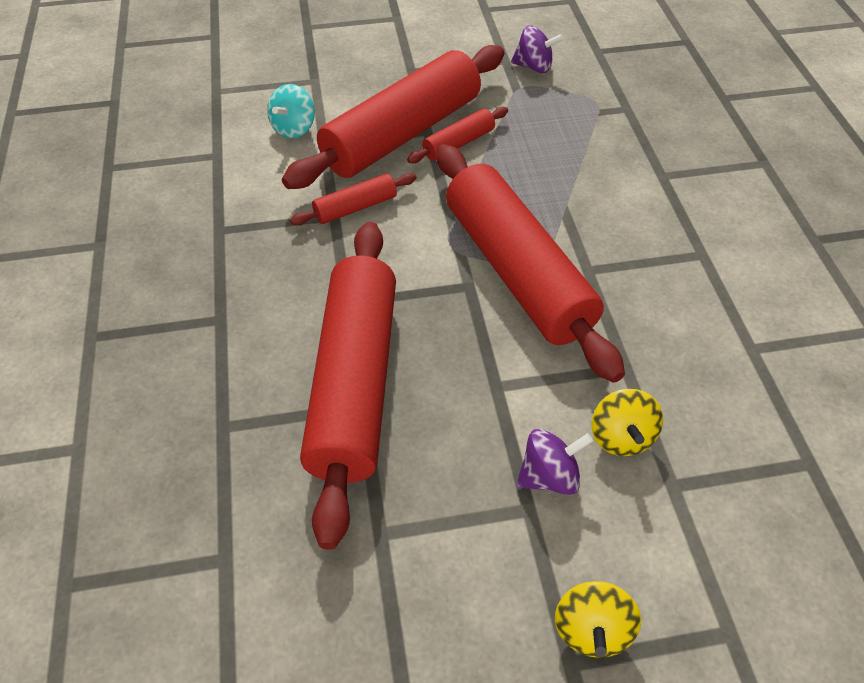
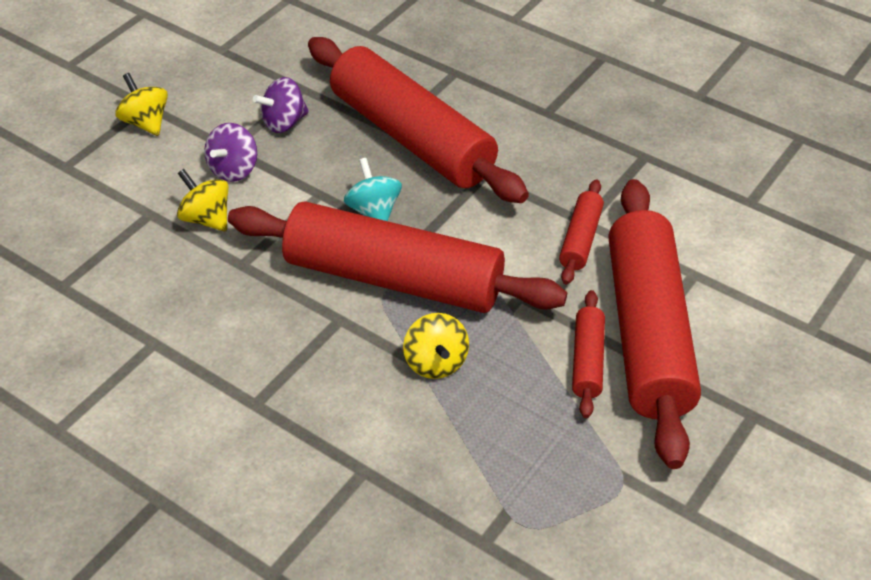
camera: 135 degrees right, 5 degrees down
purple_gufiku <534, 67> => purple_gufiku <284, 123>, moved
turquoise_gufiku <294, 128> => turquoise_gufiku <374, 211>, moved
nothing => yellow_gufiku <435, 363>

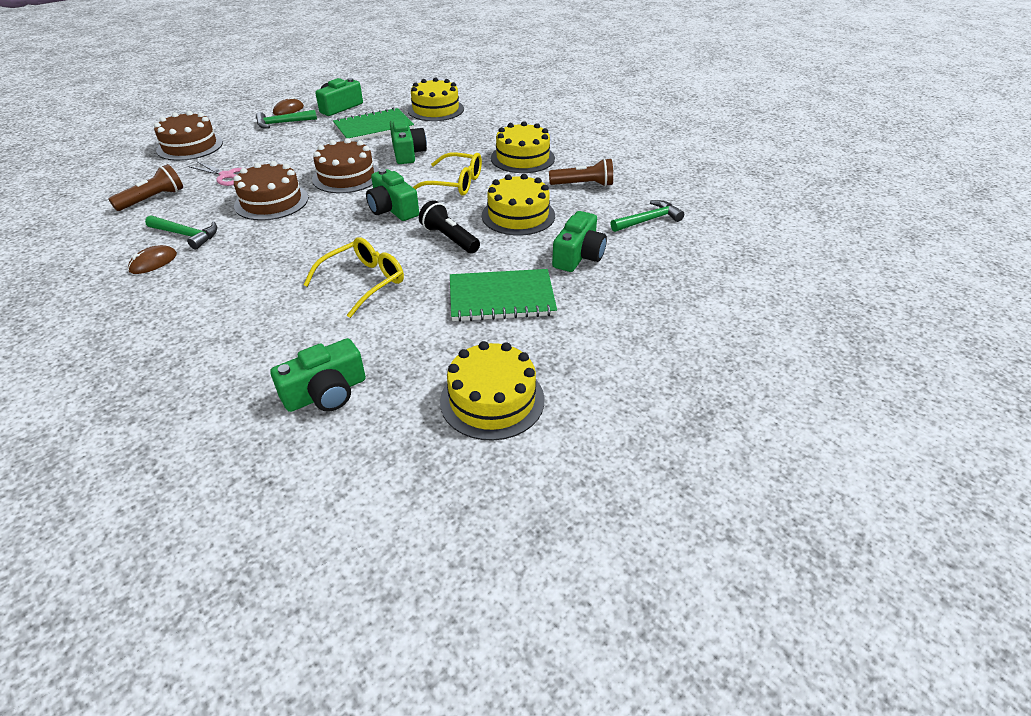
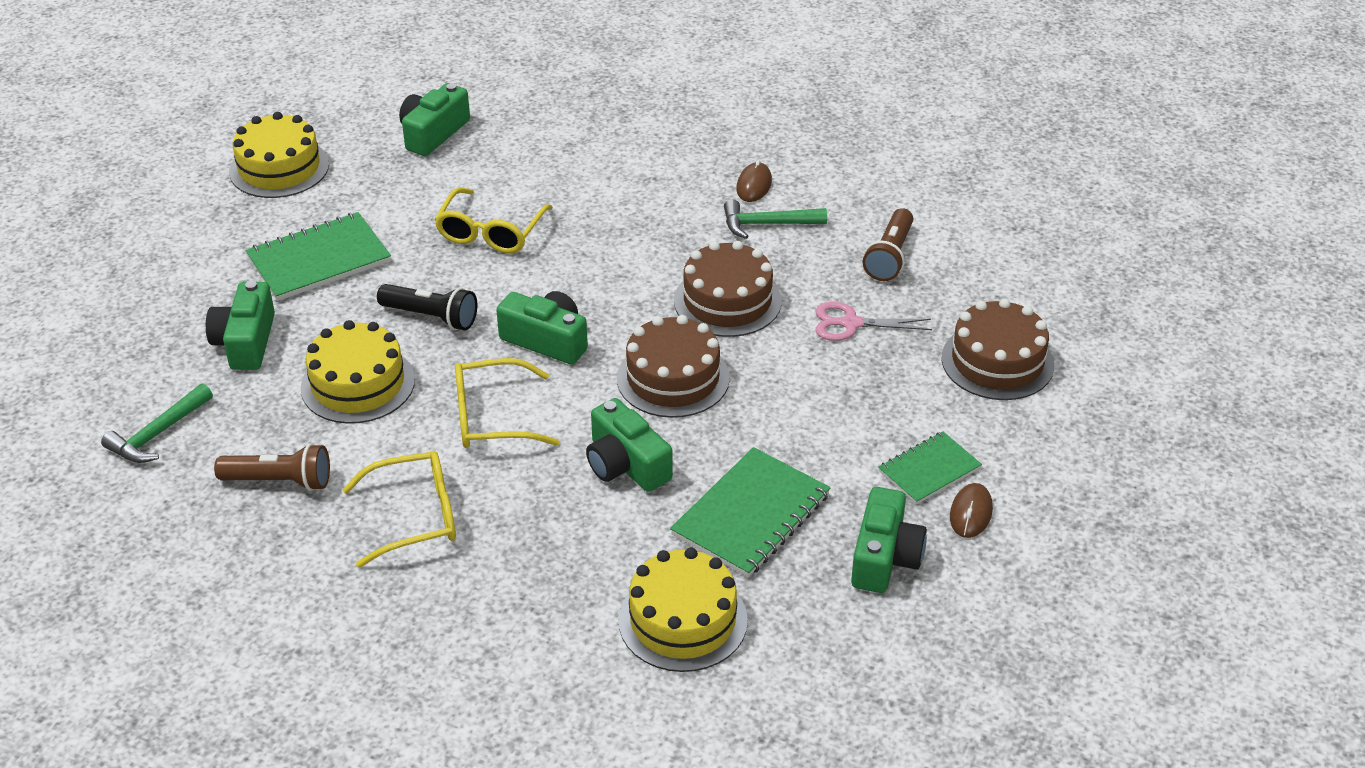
camera: 155 degrees right, 0 degrees up
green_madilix <283, 123> => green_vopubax <929, 470>
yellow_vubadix <522, 158> => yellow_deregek <414, 517>
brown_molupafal <583, 185> => brown_molupafal <280, 481>, 150 degrees counterclockwise

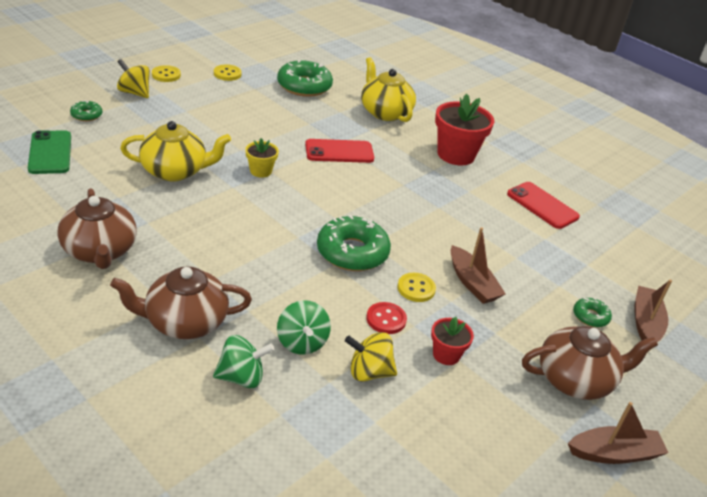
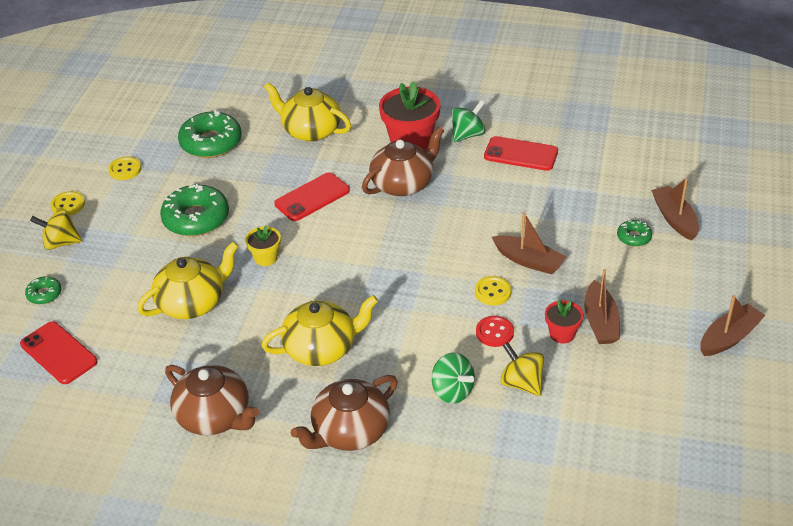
camera: 25 degrees left, 5 degrees up
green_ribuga <50, 153> => red_ribuga <58, 353>
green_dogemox <352, 252> => green_dogemox <196, 218>, moved
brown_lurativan <575, 379> => brown_lurativan <403, 184>, moved
yellow_gufiku <369, 372> => yellow_gufiku <521, 383>, 75 degrees clockwise
green_gufiku <242, 377> => green_gufiku <467, 135>, moved
nothing => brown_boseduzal <600, 322>
nothing => yellow_lurativan <321, 348>

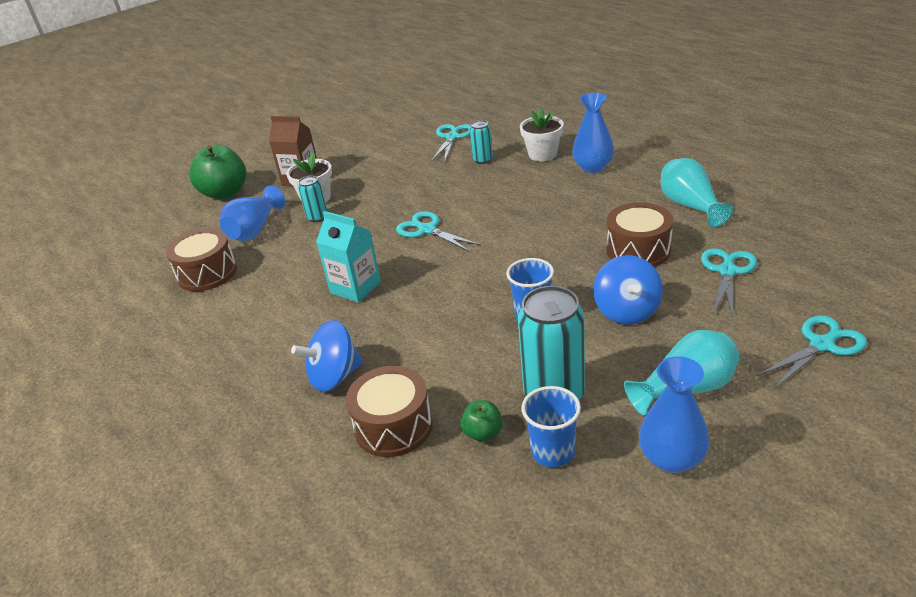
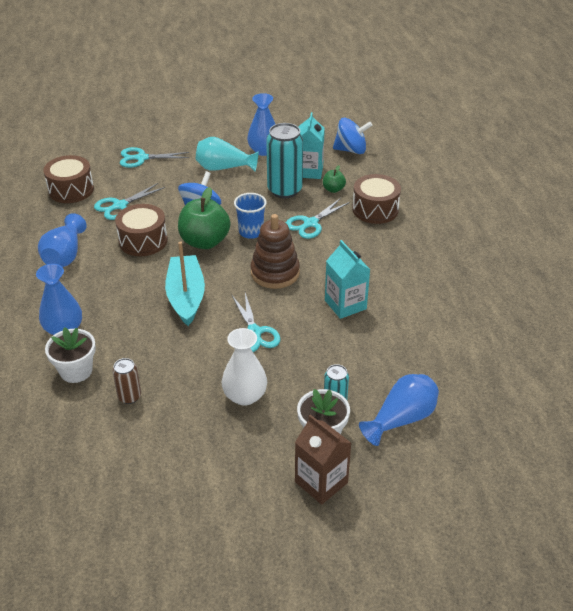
camera: 155 degrees left, 5 degrees up
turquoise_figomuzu <482, 160> => brown_figomuzu <129, 397>
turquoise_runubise <452, 137> => turquoise_runubise <310, 223>, moved
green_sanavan <225, 193> => green_sanavan <205, 242>, moved
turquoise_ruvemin <690, 206> => blue_ruvemin <65, 255>
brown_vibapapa <207, 273> => brown_vibapapa <71, 190>, moved
blue_gufiku <334, 376> => blue_gufiku <351, 150>, moved
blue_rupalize <553, 452> => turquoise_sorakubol <309, 171>
nothing => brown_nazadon <275, 273>
nothing => turquoise_boseduzal <186, 296>
nothing => white_ruvemin <245, 396>

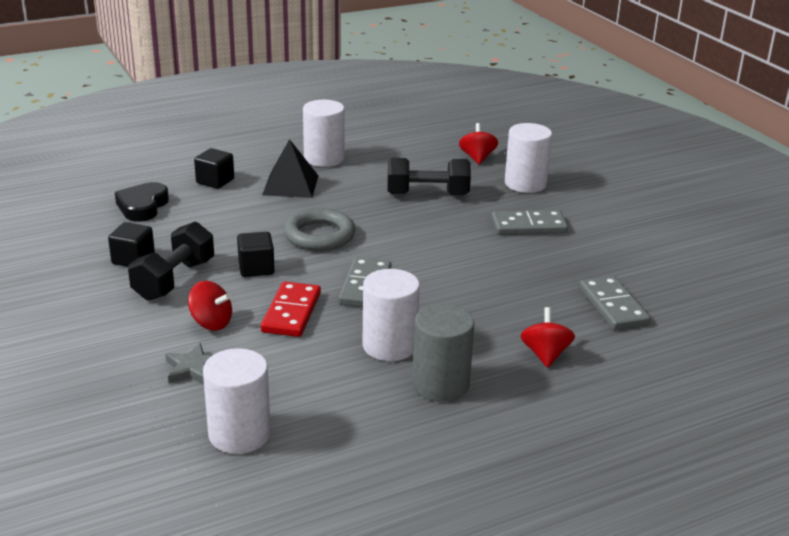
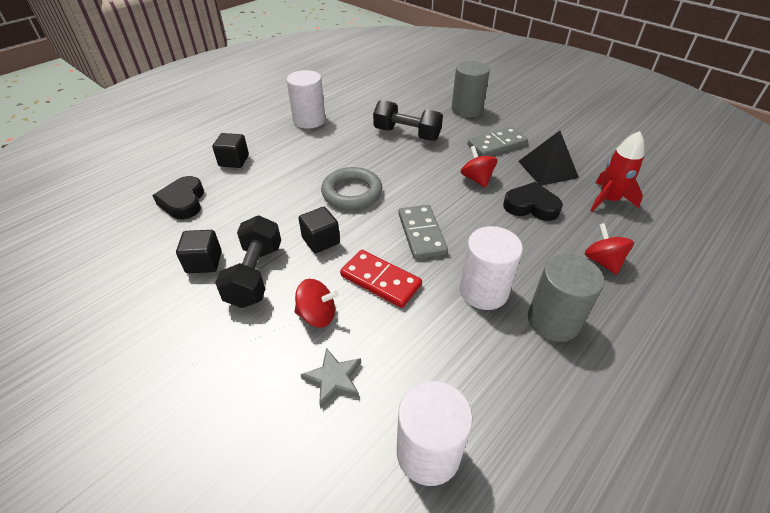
camera: 20 degrees left, 15 degrees up
red_gufiku <477, 158> => red_gufiku <476, 179>, moved
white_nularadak <525, 184> => grey_nularadak <467, 110>
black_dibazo <290, 185> => black_dibazo <547, 169>, moved
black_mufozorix <427, 194> => black_mufozorix <407, 134>, 45 degrees clockwise
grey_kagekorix <613, 306> => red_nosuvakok <608, 200>
red_kagekorix <291, 313> => red_kagekorix <380, 280>, 45 degrees counterclockwise
nothing => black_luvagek <531, 206>

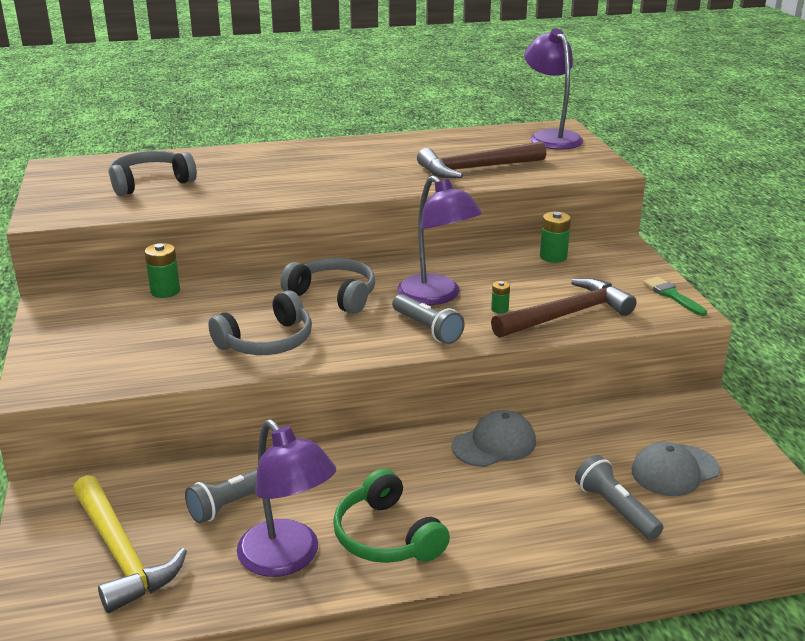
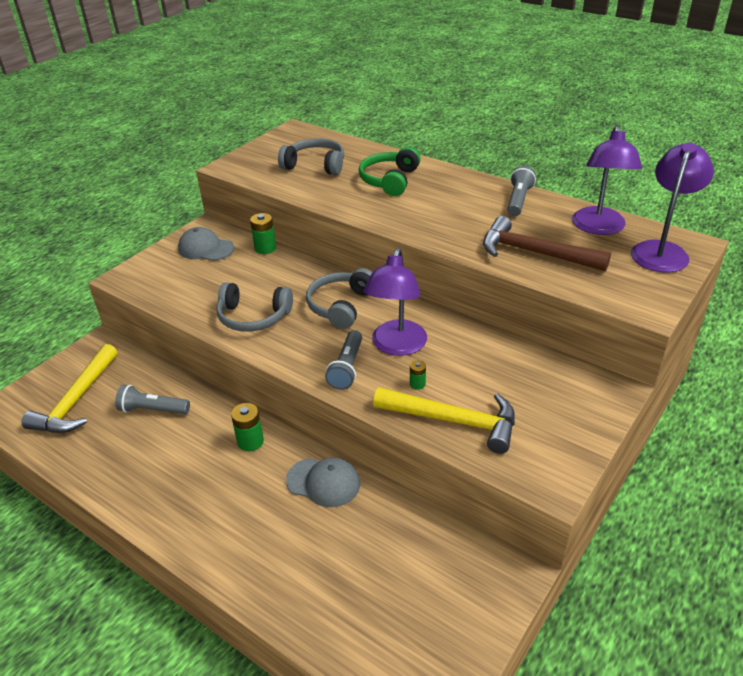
camera: 50 degrees right, 10 degrees up
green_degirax <553, 257> => green_degirax <250, 441>, moved
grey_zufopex <334, 295> => grey_zufopex <340, 305>, 150 degrees counterclockwise
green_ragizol <672, 295> => nothing
brown_madilix <566, 315> => yellow_madilix <453, 421>
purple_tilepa <288, 559> => purple_tilepa <598, 228>, moved
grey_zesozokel <674, 470> => grey_zesozokel <206, 248>, moved
grey_molupafal <615, 509> => grey_molupafal <518, 200>, moved
green_zufopex <386, 536> => green_zufopex <389, 180>, moved

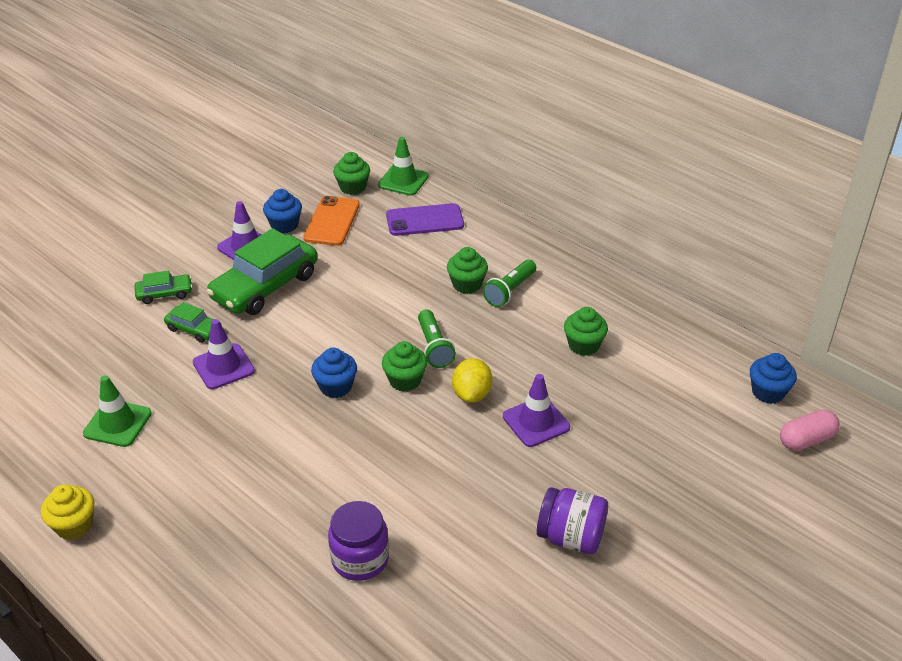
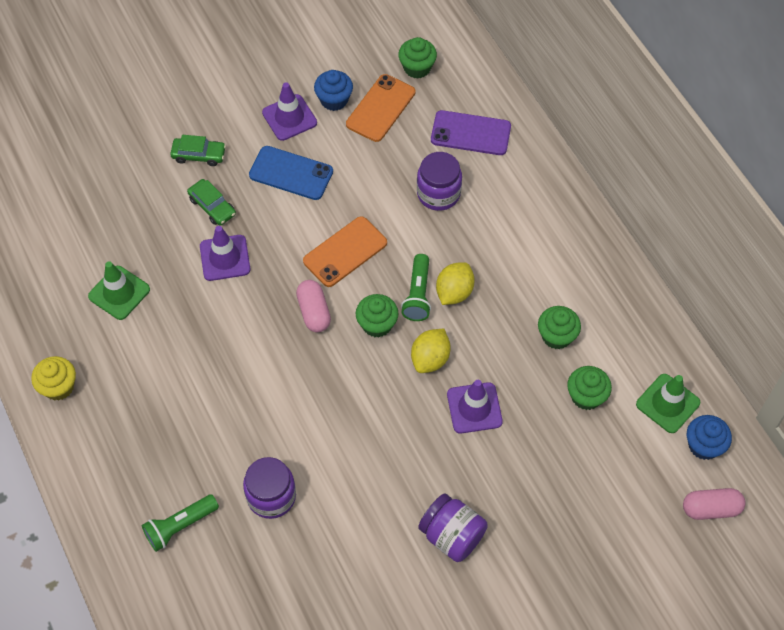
camera: 20 degrees right, 20 degrees up
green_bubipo <403, 181> => green_bubipo <667, 403>, moved
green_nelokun <265, 286> => blue_ribuga <291, 173>
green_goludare <467, 284> => green_goludare <586, 396>, moved
green_molupafal <510, 291> => green_molupafal <180, 526>, moved
blue_goludare <336, 387> => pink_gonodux <314, 312>
nothing => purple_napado <438, 193>
nothing => orange_ribuga <345, 252>
nothing => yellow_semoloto <454, 292>

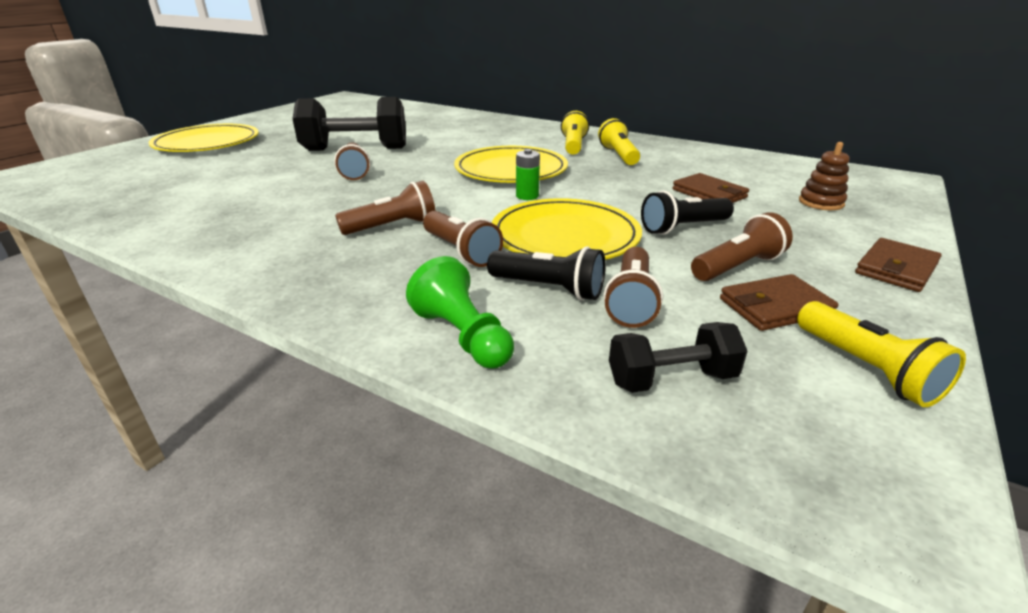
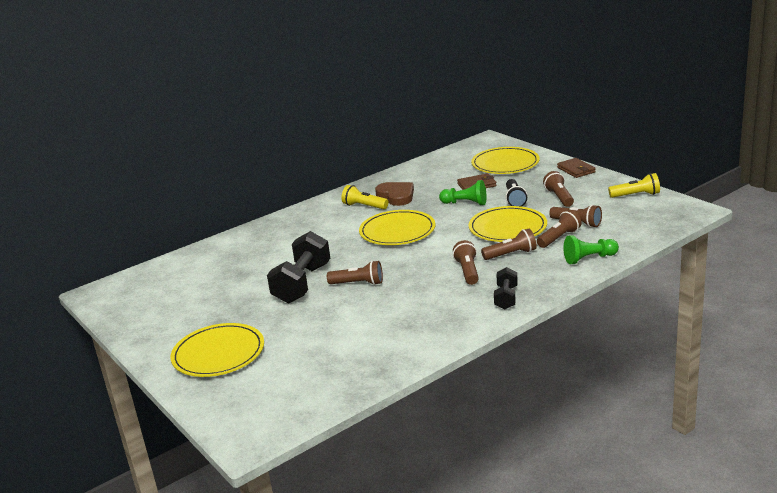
camera: 65 degrees left, 5 degrees down
yellow_molupafal <618, 155> => brown_luvagek <396, 196>
brown_nazadon <821, 202> => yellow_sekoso <505, 164>
green_degirax <527, 196> => nothing
black_molupafal <549, 288> => brown_molupafal <559, 238>
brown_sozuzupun <775, 307> => nothing
black_mufozorix <671, 379> => black_mufozorix <506, 298>, moved
nothing => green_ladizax <465, 203>

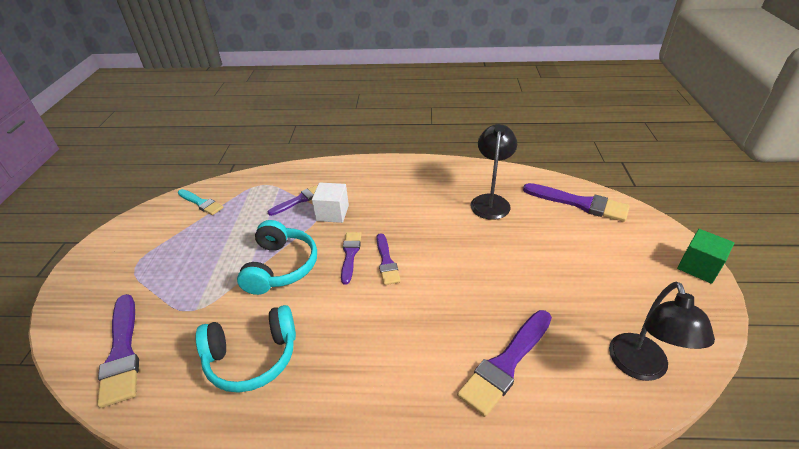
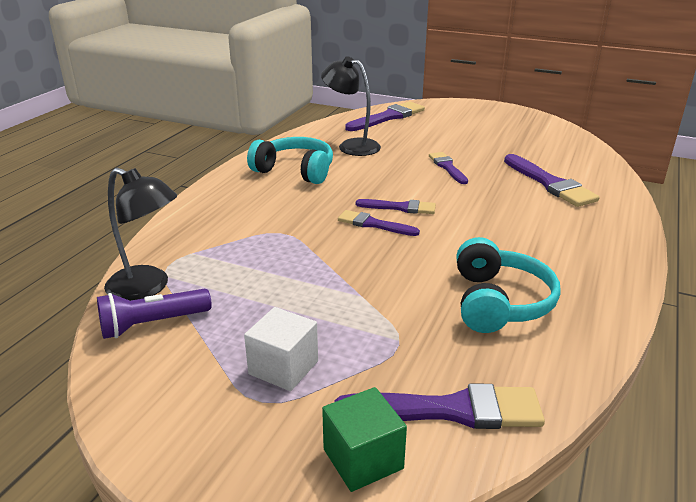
camera: 70 degrees left, 10 degrees down
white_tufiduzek <332, 213> => white_tufiduzek <283, 367>, moved
purple_ragizol <299, 200> => purple_ragizol <447, 167>, moved
turquoise_ragizol <201, 203> => purple_molupafal <152, 324>
turquoise_zufopex <281, 267> => turquoise_zufopex <295, 171>, moved
green_tufiduzek <698, 267> => green_tufiduzek <363, 459>, moved
black_tilepa <641, 367> => black_tilepa <147, 288>, moved

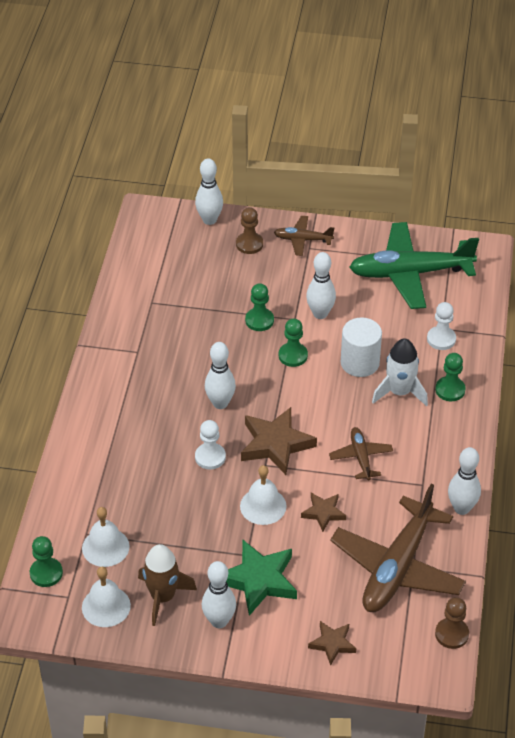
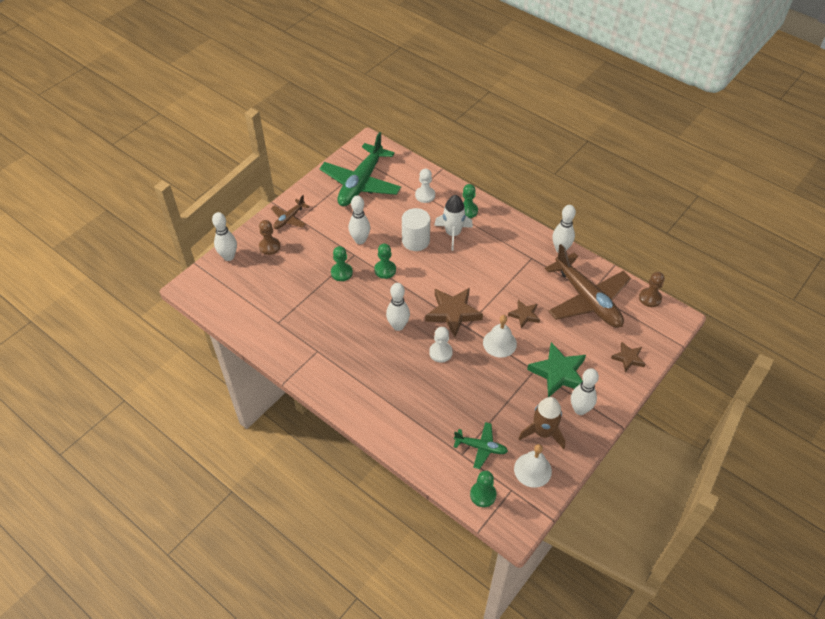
camera: 60 degrees left, 5 degrees up
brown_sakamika <361, 457> => nothing
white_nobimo <105, 547> => green_sakamika <481, 447>

